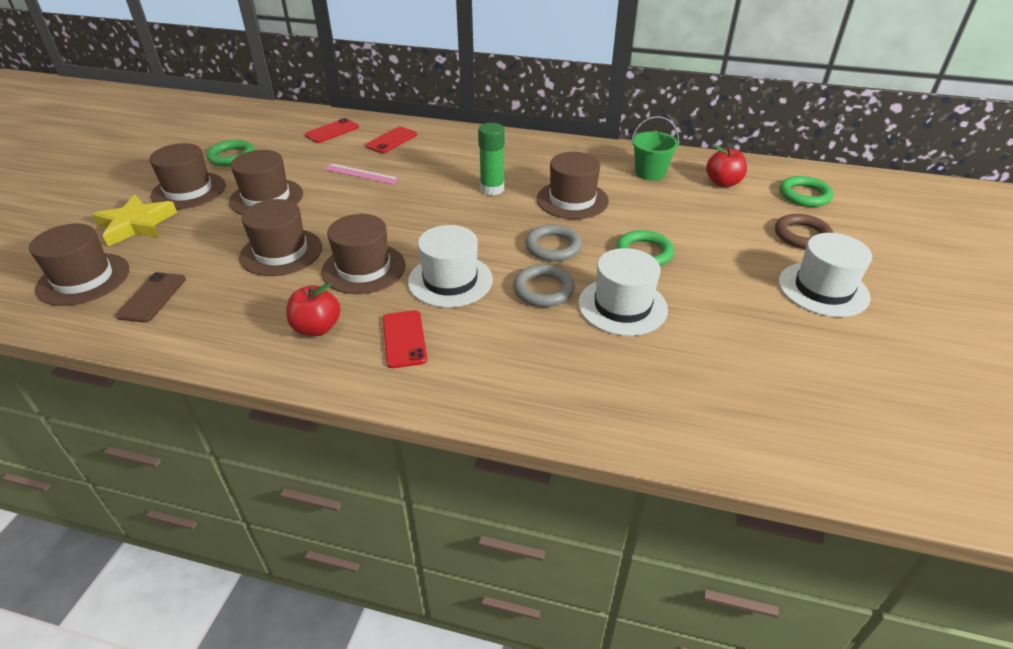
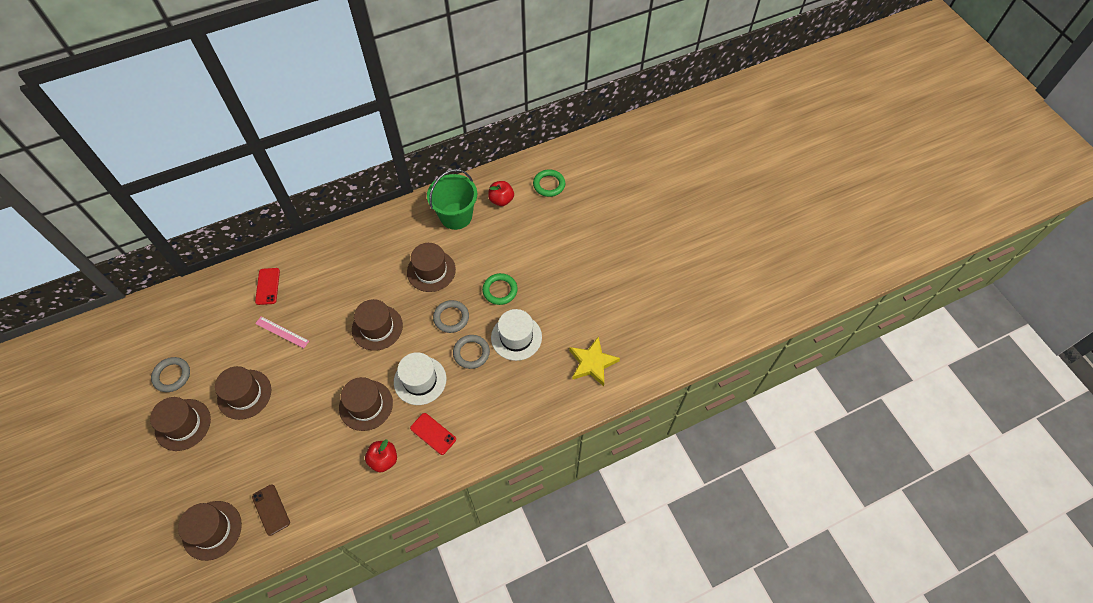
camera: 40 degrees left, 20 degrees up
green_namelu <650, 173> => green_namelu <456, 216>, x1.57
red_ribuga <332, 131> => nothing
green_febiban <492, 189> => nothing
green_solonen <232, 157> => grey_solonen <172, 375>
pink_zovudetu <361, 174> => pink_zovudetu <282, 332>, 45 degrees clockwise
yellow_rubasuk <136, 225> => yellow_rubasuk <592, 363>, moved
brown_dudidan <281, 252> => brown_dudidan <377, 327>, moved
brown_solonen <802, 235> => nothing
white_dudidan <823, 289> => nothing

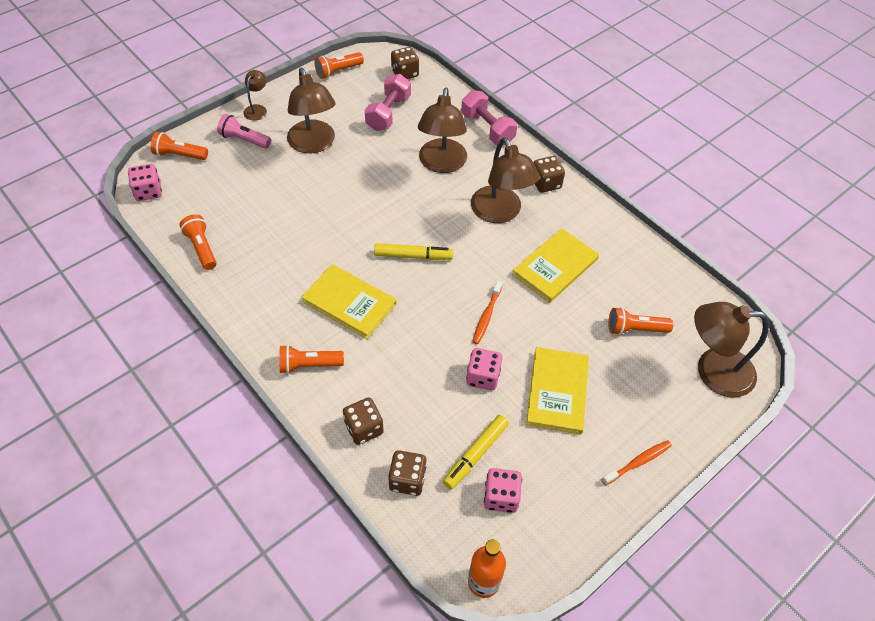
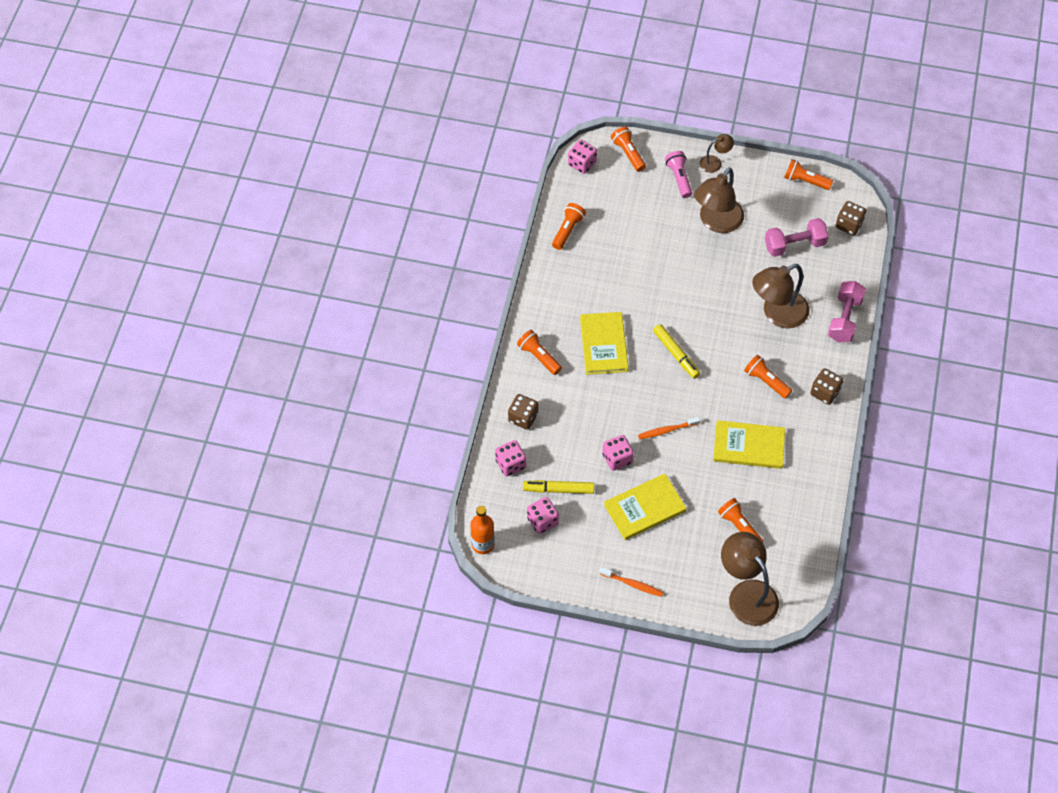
camera: 55 degrees right, 5 degrees up
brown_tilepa <500, 213> => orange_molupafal <766, 381>
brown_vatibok <407, 479> => pink_vatibok <510, 464>

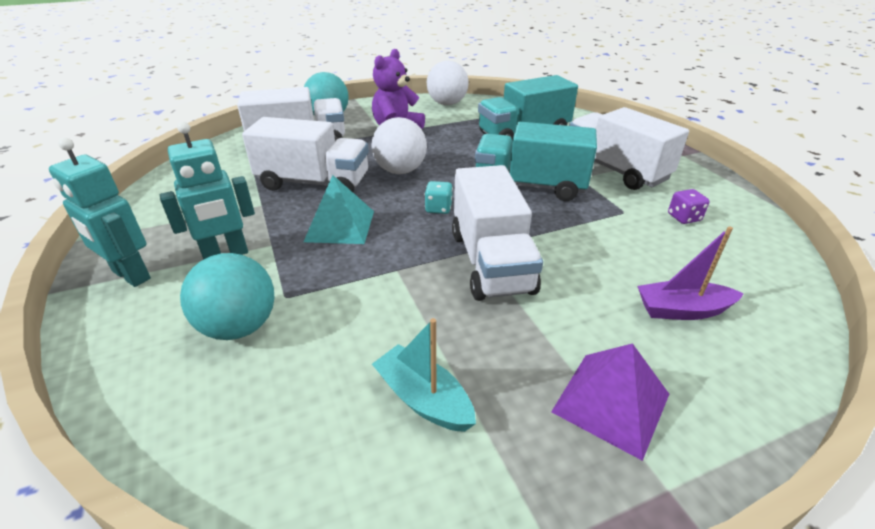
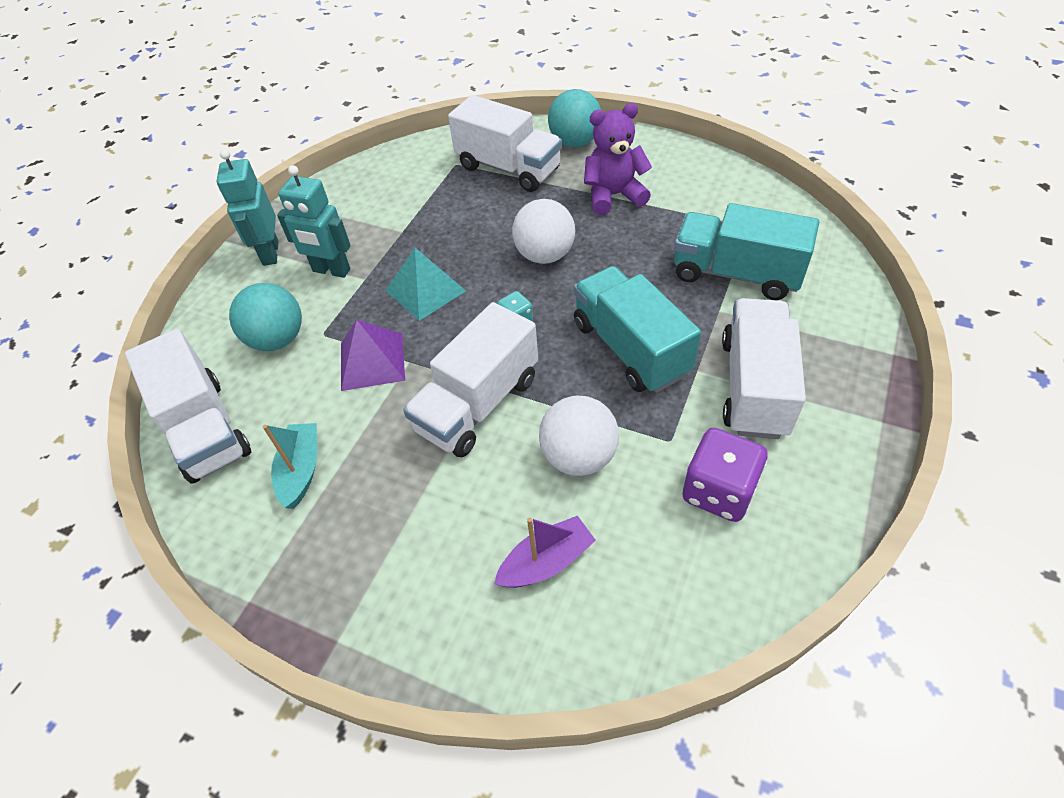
camera: 50 degrees right, 15 degrees up
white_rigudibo <447, 104> => white_rigudibo <579, 456>, moved
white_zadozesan <314, 183> => white_zadozesan <205, 429>, moved
purple_vatibok <684, 217> => purple_vatibok <718, 491>, x1.89
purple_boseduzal <682, 310> => purple_boseduzal <546, 562>, 105 degrees clockwise
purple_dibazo <611, 402> => purple_dibazo <372, 361>, moved

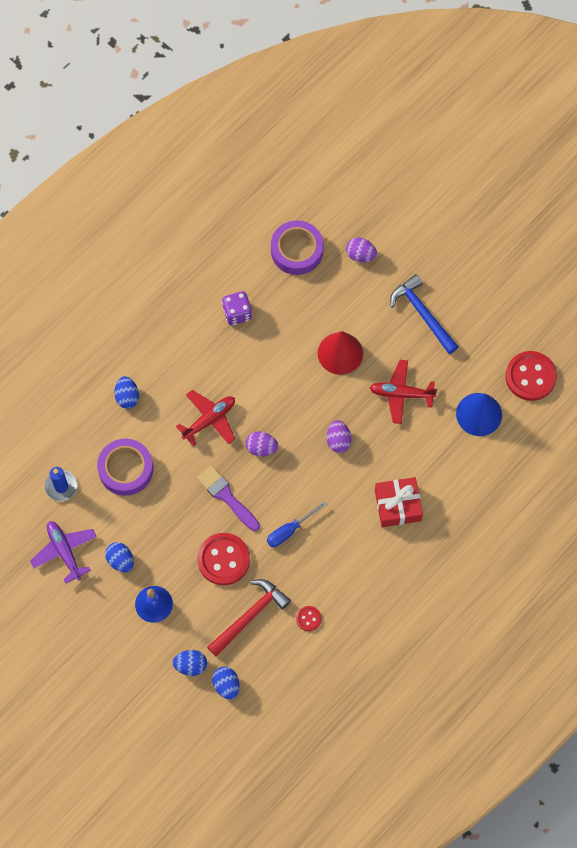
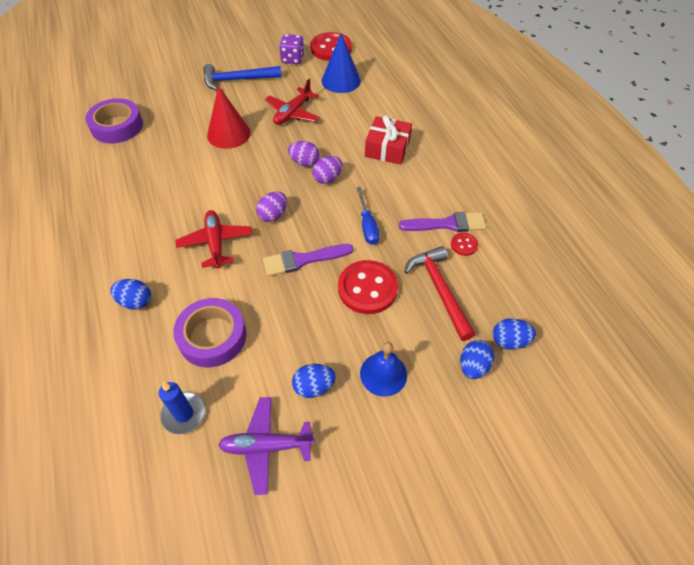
camera: 65 degrees left, 15 degrees down
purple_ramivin <360, 255> => purple_ramivin <327, 178>, moved
purple_vatibok <237, 313> => purple_vatibok <292, 59>, moved
nothing => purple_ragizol <447, 224>

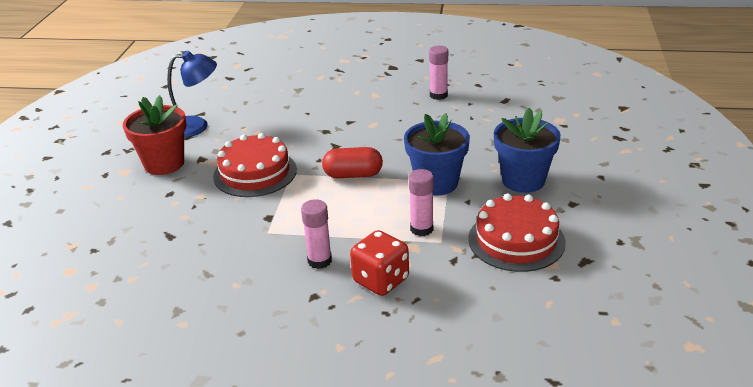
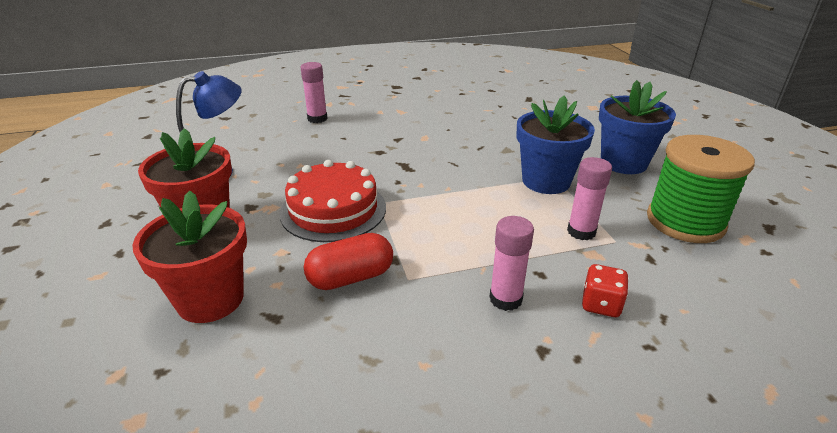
camera: 25 degrees left, 0 degrees up
pink_febiban <438, 95> => pink_febiban <317, 119>, moved
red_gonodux <353, 175> => red_gonodux <351, 277>, moved
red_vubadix <516, 240> => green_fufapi <685, 221>
red_vatibok <381, 280> => red_vatibok <601, 304>, x0.63
nothing => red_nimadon <210, 299>

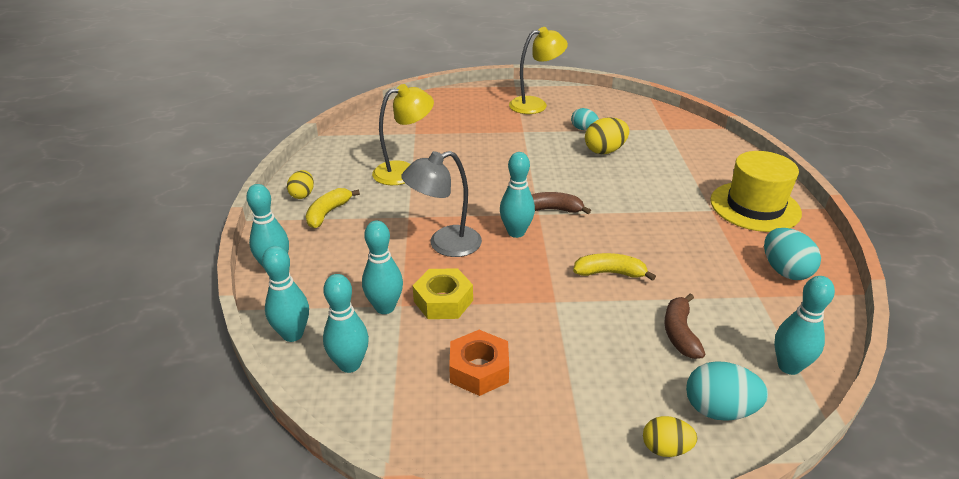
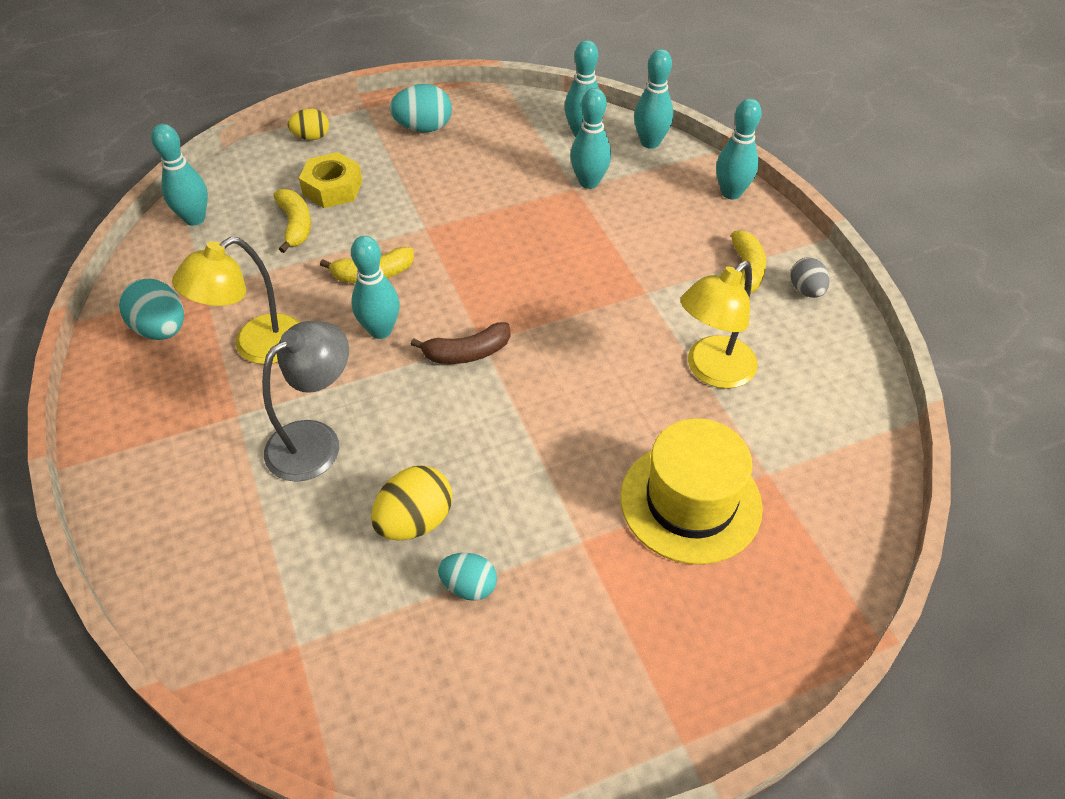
camera: 160 degrees right, 15 degrees up
yellow_tilepa <535, 104> => yellow_tilepa <256, 347>, moved
grey_tilepa <445, 244> => grey_tilepa <316, 441>, moved
yellow_dudidan <755, 206> => yellow_dudidan <690, 502>, moved
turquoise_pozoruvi <516, 232> => turquoise_pozoruvi <380, 330>, moved
yellow_ramivin <302, 195> => grey_ramivin <806, 290>
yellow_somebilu <443, 301> => yellow_somebilu <332, 188>, moved
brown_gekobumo <680, 333> => yellow_gekobumo <295, 225>
orange_somebilu <479, 369> => nothing
turquoise_ramivin <719, 410> => turquoise_ramivin <423, 128>, moved

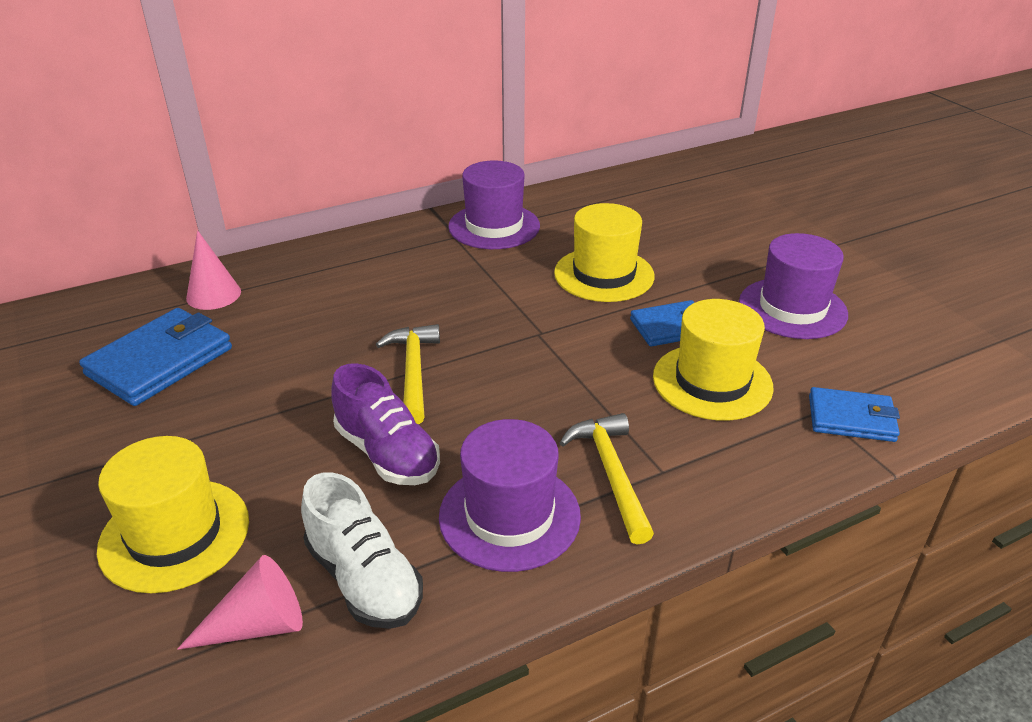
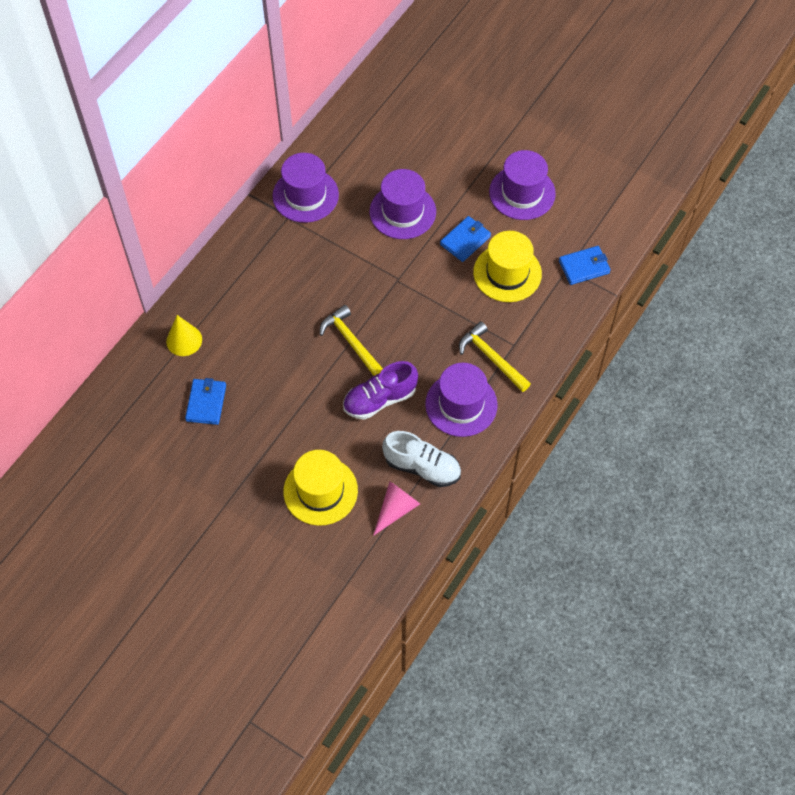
camera: 30 degrees left, 25 degrees up
yellow_dudidan <604, 274> => purple_dudidan <402, 211>
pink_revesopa <213, 295> => yellow_revesopa <184, 340>
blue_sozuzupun <160, 361> => blue_sozuzupun <206, 403>, x0.63
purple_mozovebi <387, 453> => purple_mozovebi <380, 399>, 135 degrees clockwise

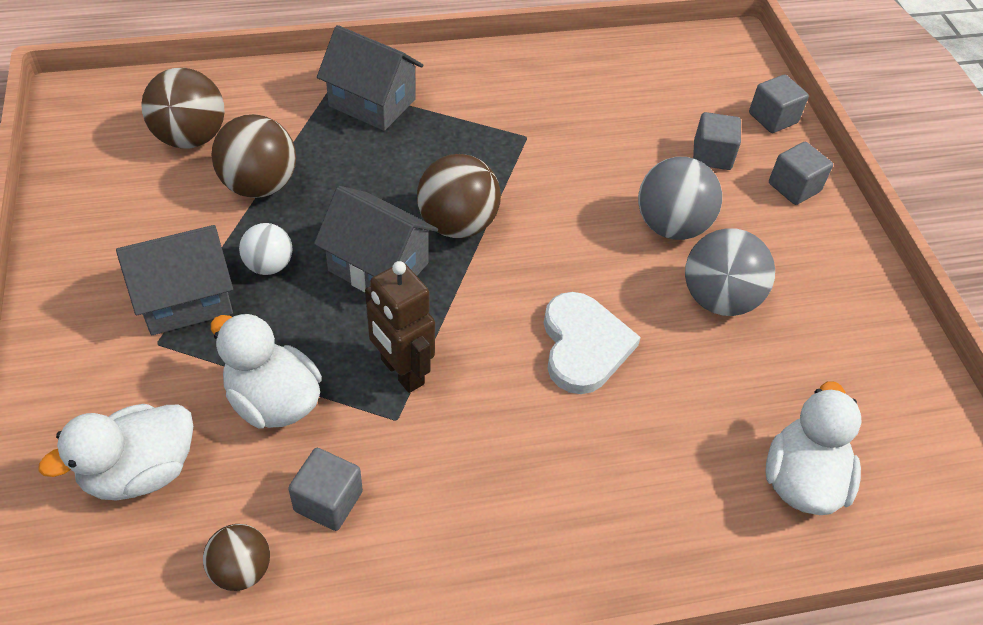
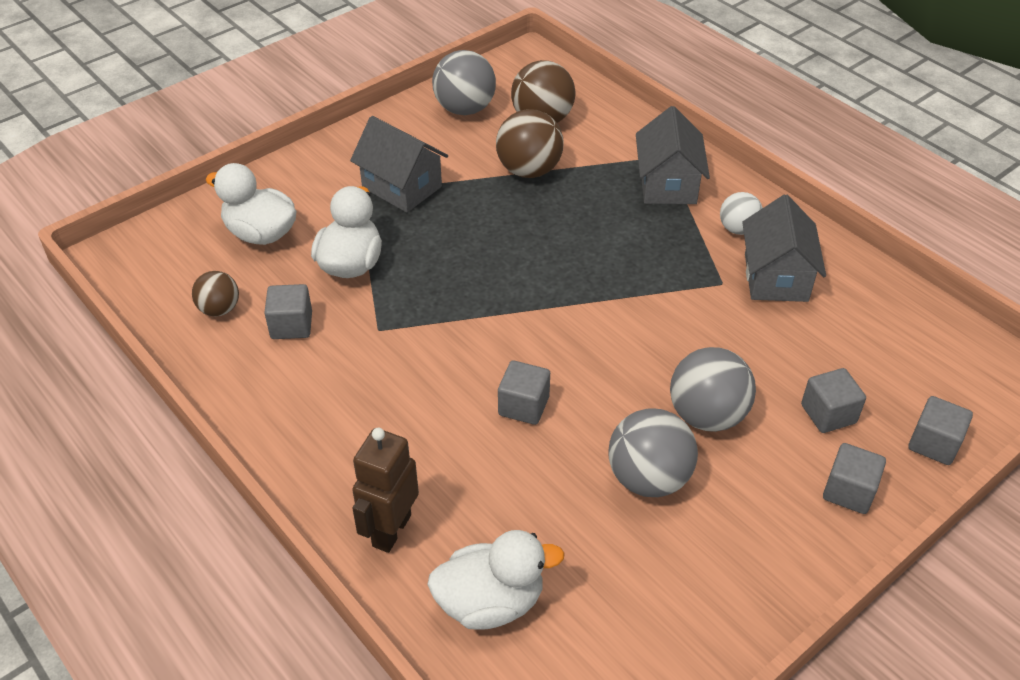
camera: 65 degrees right, 5 degrees down
brown_rigudibo <457, 224> => nothing
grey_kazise <378, 267> => grey_kazise <776, 277>, moved
white_rigudibo <269, 265> => white_rigudibo <738, 229>, moved
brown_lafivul <401, 372> => brown_lafivul <391, 530>, moved
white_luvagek <583, 345> => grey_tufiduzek <523, 406>
nothing => grey_rigudibo <465, 109>

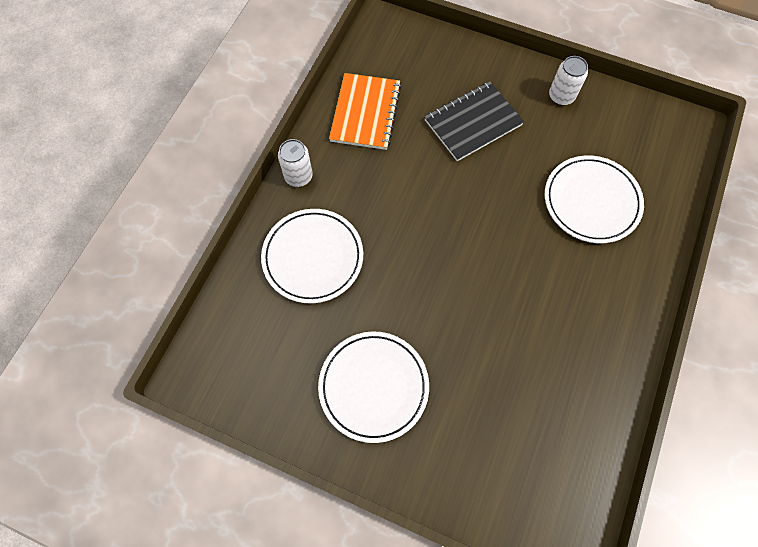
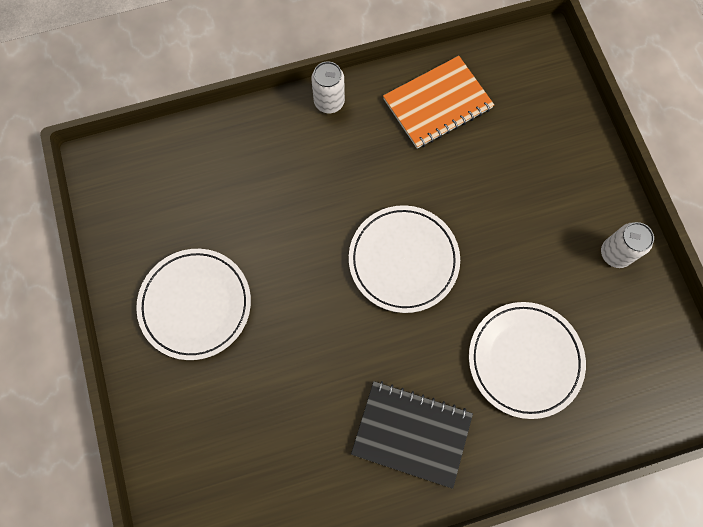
camera: 50 degrees right, 5 degrees up
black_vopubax <473, 123> => black_vopubax <411, 433>, moved
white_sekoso <313, 257> => white_sekoso <403, 260>, moved

